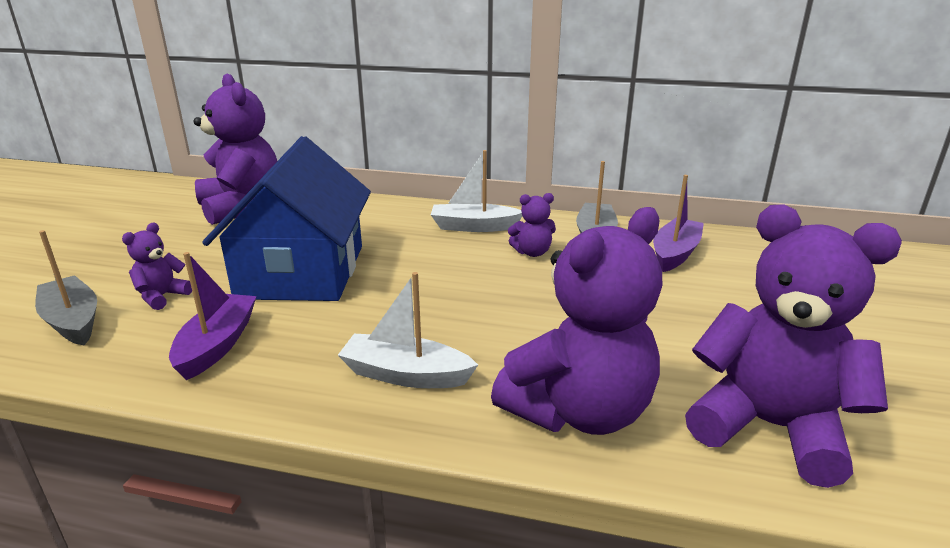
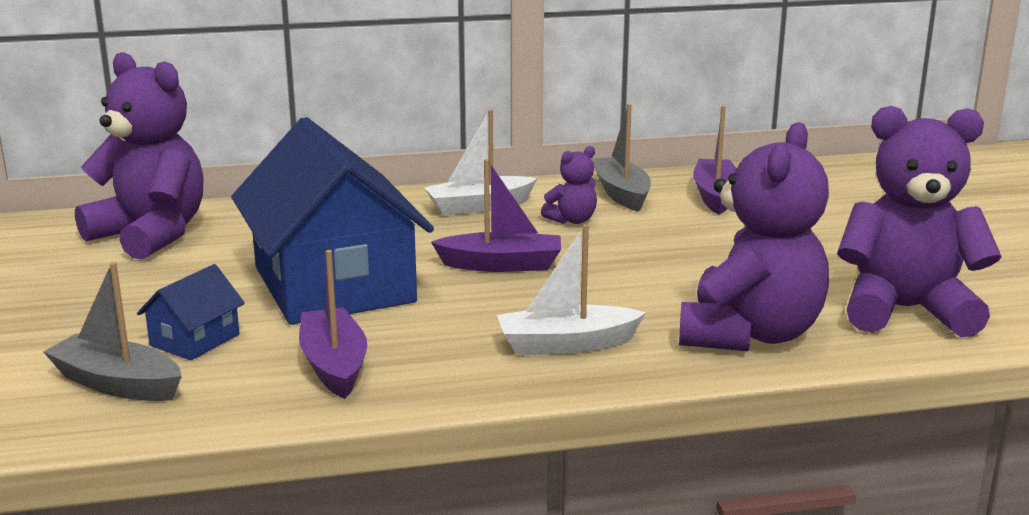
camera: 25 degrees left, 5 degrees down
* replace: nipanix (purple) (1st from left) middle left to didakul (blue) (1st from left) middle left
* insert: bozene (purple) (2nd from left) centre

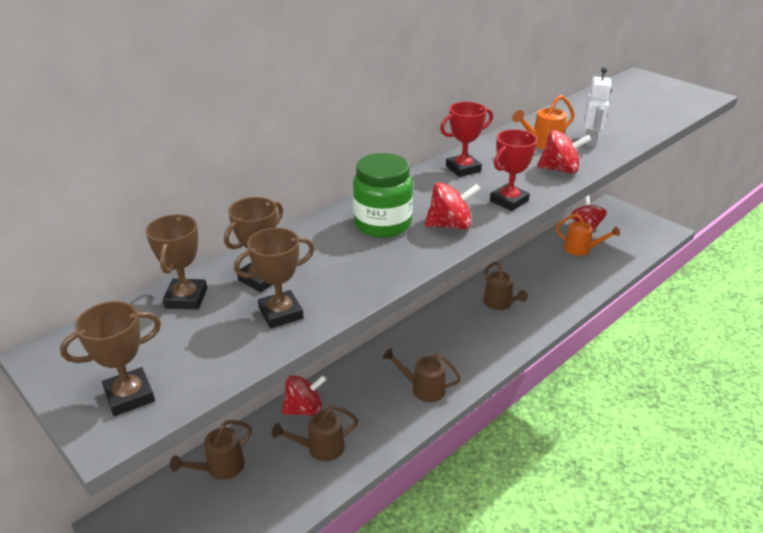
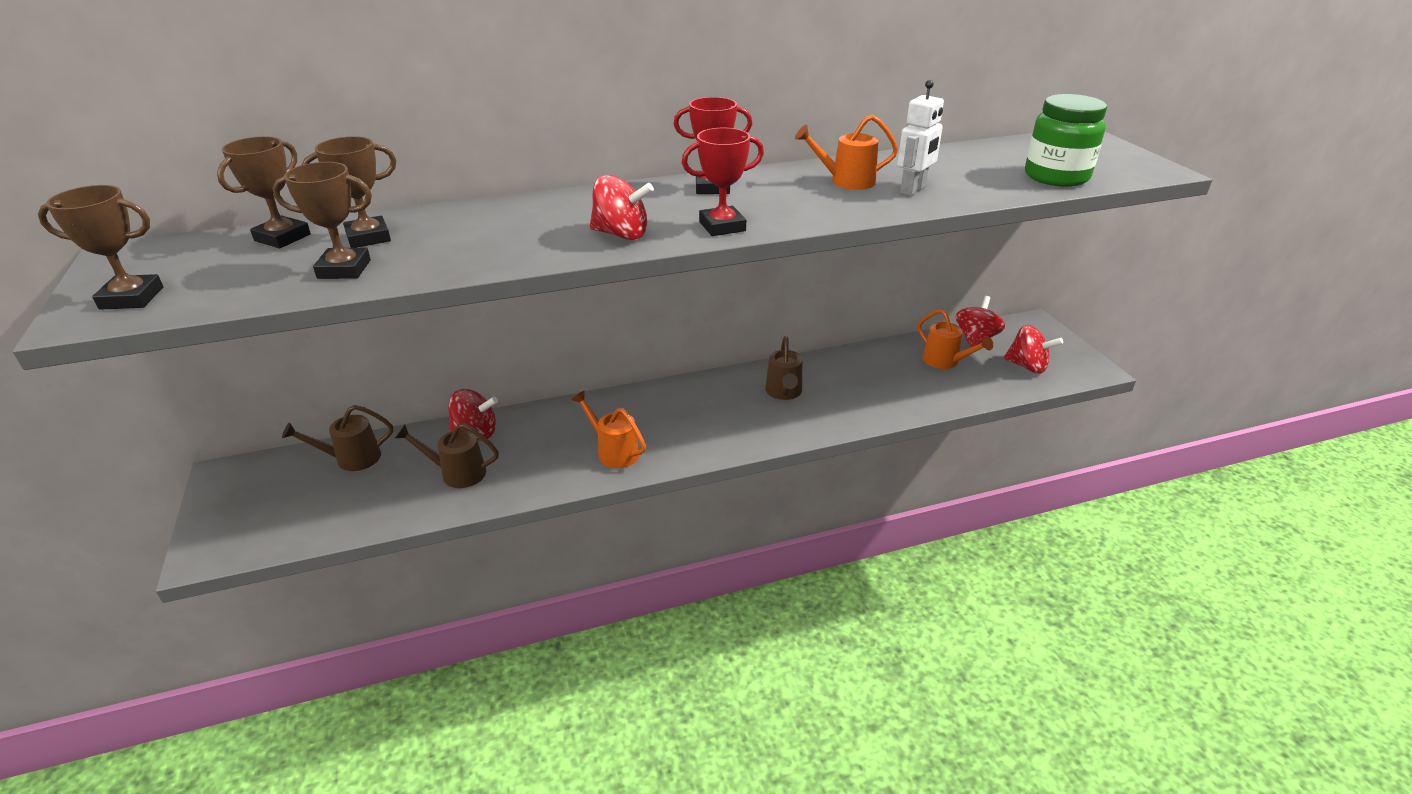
camera: 25 degrees right, 0 degrees up
* recolor: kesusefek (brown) (3rd from left) bottom centre to kesusefek (orange) (1st from left) centre
* move: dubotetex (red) (3rd from left in the first image) top right to dubotetex (red) (4th from left) middle right
* move: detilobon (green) centre to top right

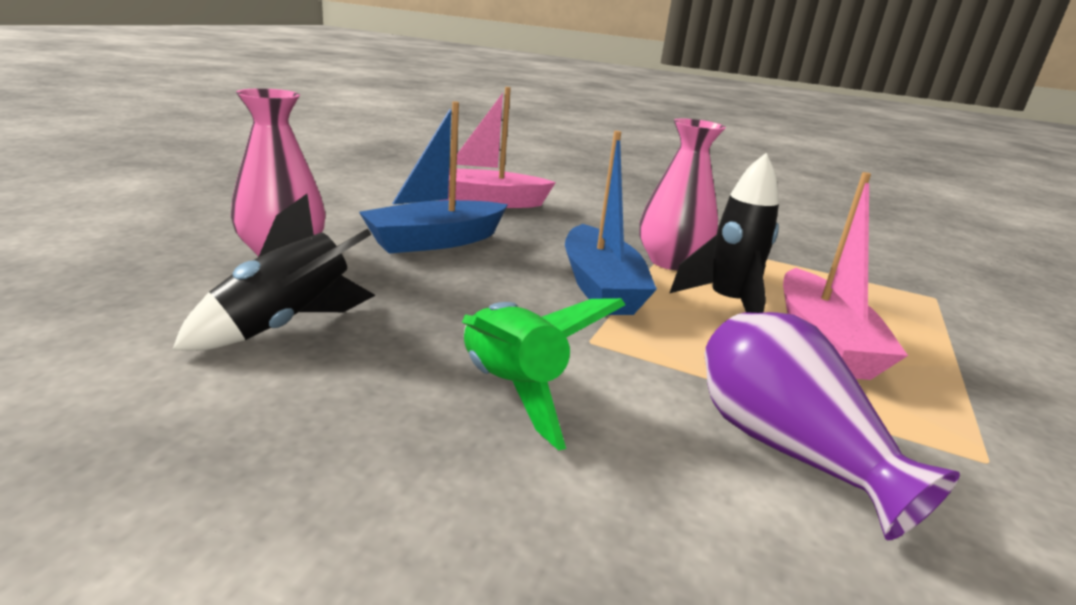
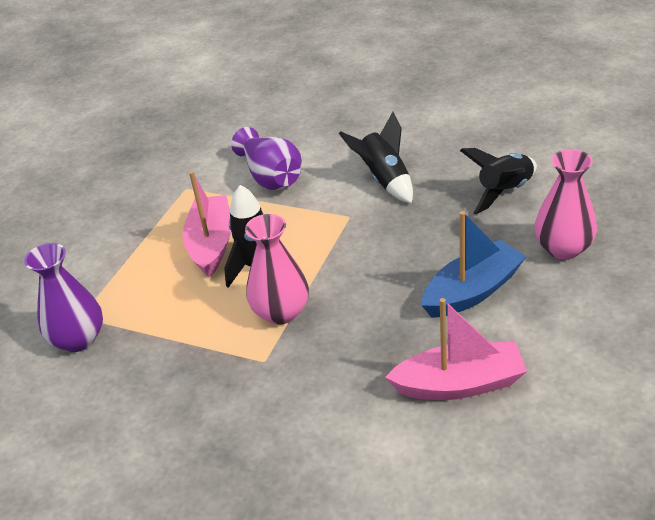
camera: 175 degrees left, 15 degrees up
* insert: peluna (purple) (1st from left) middle left
* recolor: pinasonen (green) centre to pinasonen (black) (2nd from left) top centre
* delete: bozene (blue) (2nd from left) centre

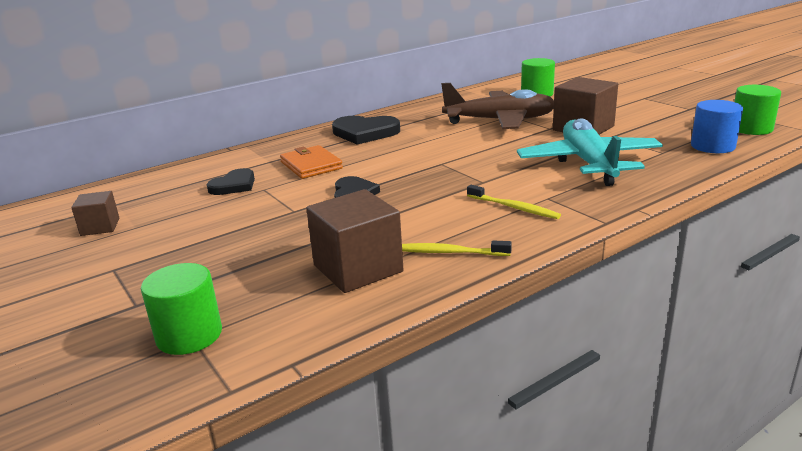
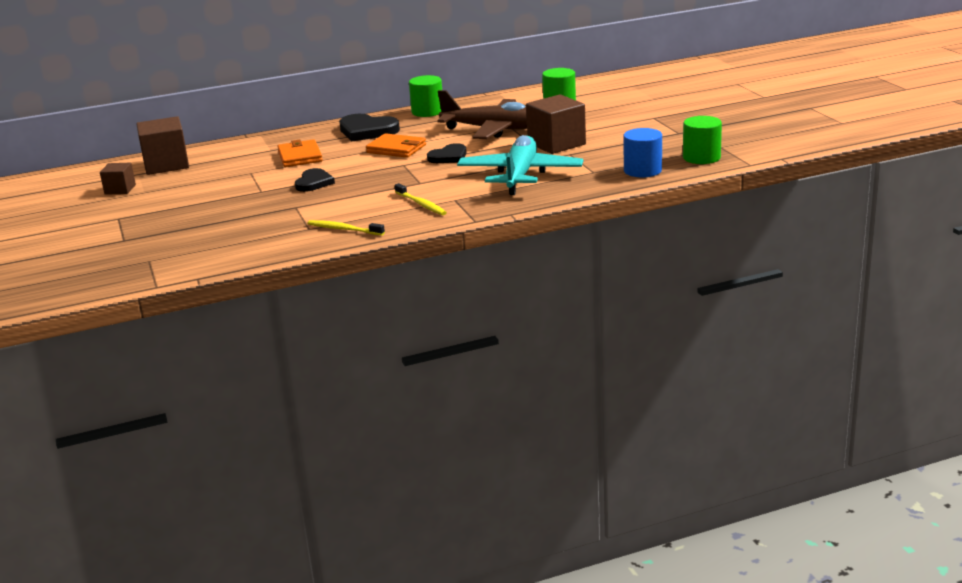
camera: 15 degrees right, 0 degrees up
* move: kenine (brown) (2nd from left) centre to top left
* insert: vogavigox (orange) (2nd from left) top centre
* move: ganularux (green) (1st from left) bottom left to top centre
* move: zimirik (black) (1st from left in the first image) middle left to zimirik (black) (3rd from left) top centre

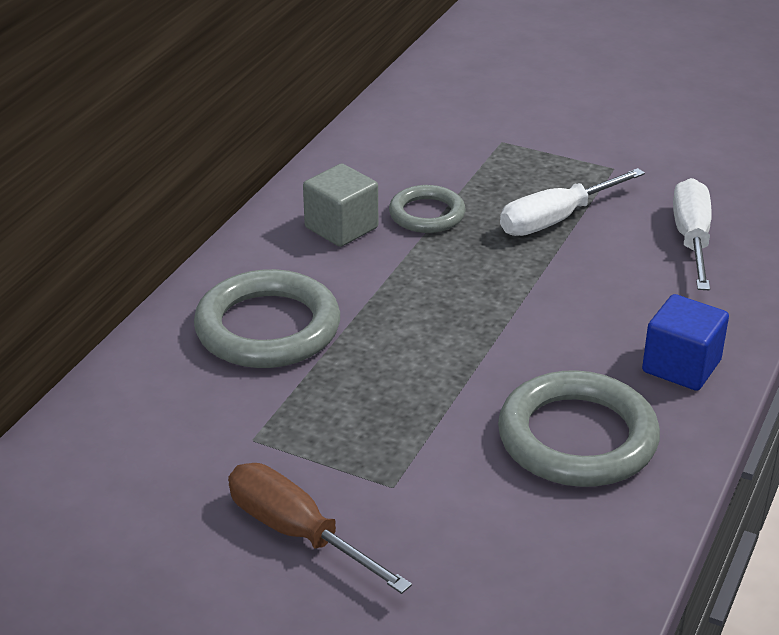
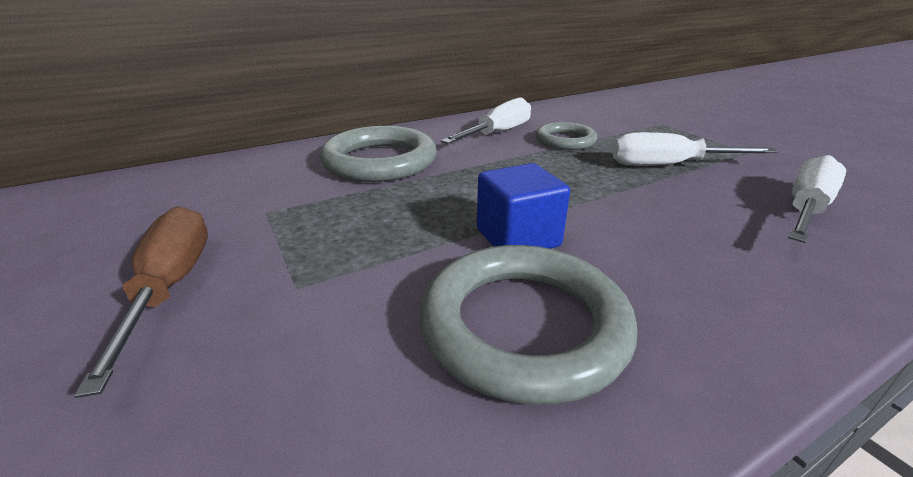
camera: 35 degrees right, 5 degrees down
* replace: kenine (grey) top centre to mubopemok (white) (1st from left) top centre
* move: kenine (blue) middle right to centre

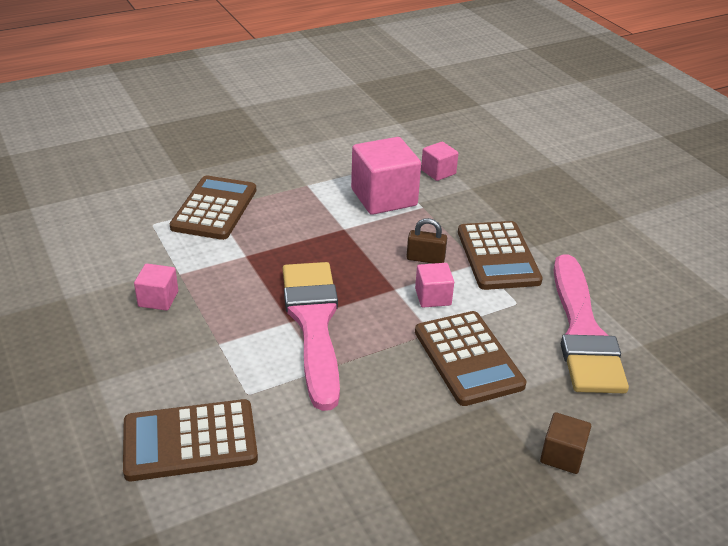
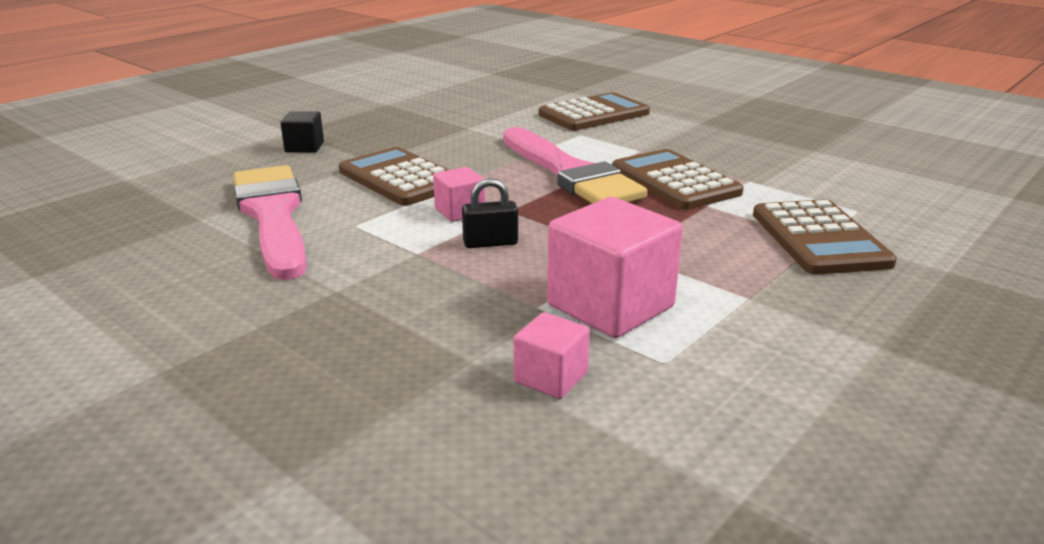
camera: 160 degrees right, 10 degrees down
* recolor: kenine (brown) bottom right to kenine (black) top left
* recolor: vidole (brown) centre to vidole (black) centre
* move: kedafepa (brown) (4th from left in the first image) middle right to kedafepa (brown) (3rd from left) top centre
* delete: kenine (pink) (1st from left) middle left

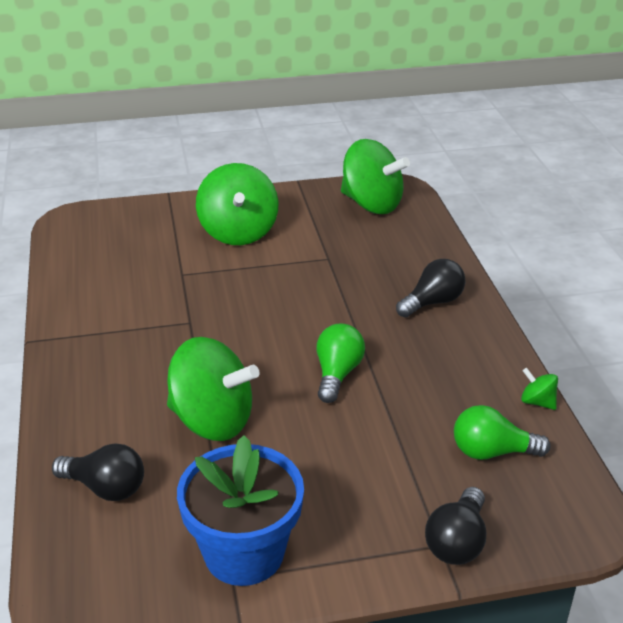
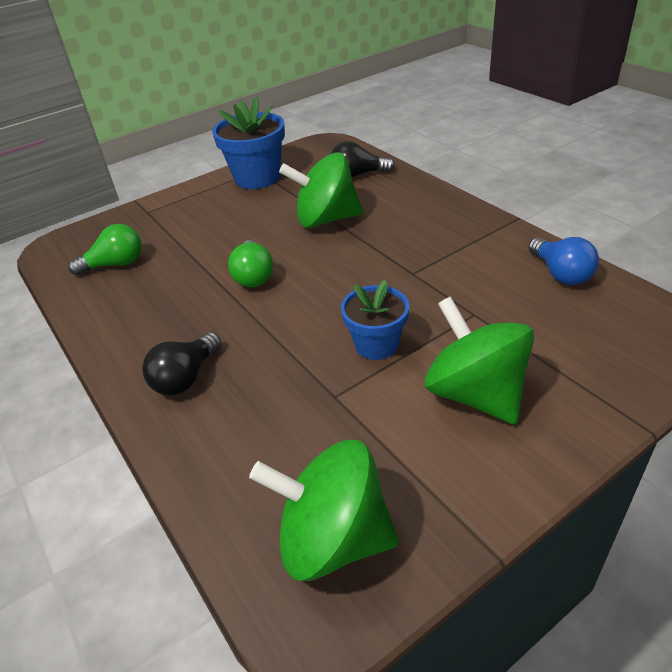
camera: 160 degrees right, 5 degrees up
* insert: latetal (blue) (2nd from left) centre
* insert: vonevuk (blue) middle right
* delete: vonevuk (black) (3rd from left) bottom right
* delete: dubotetex (green) (4th from left) middle right

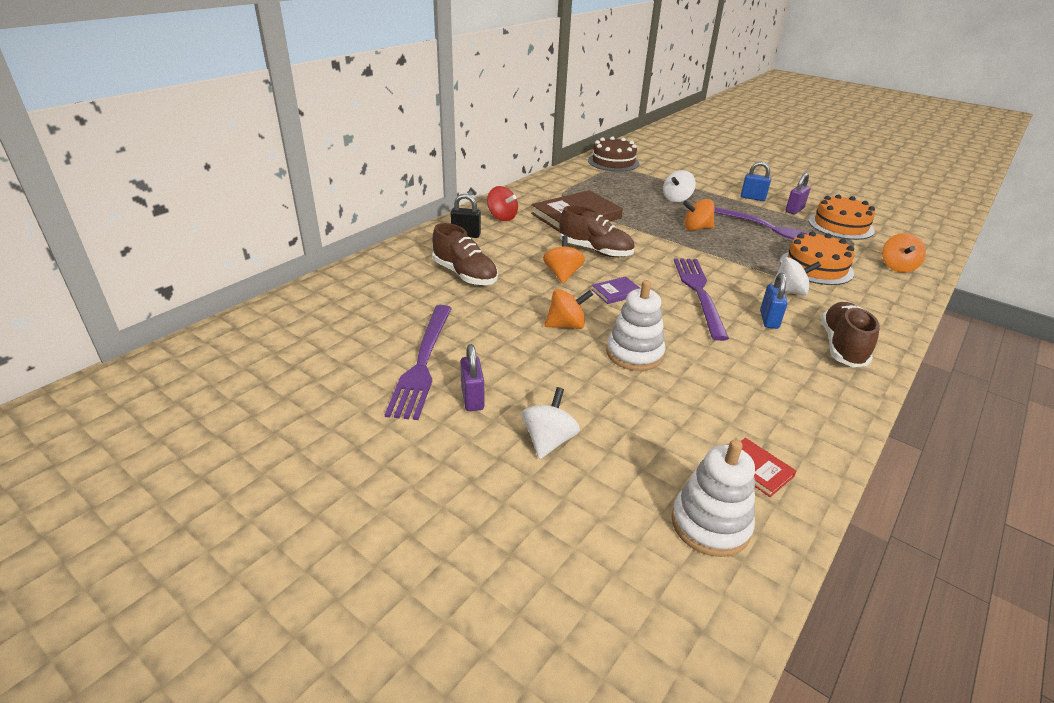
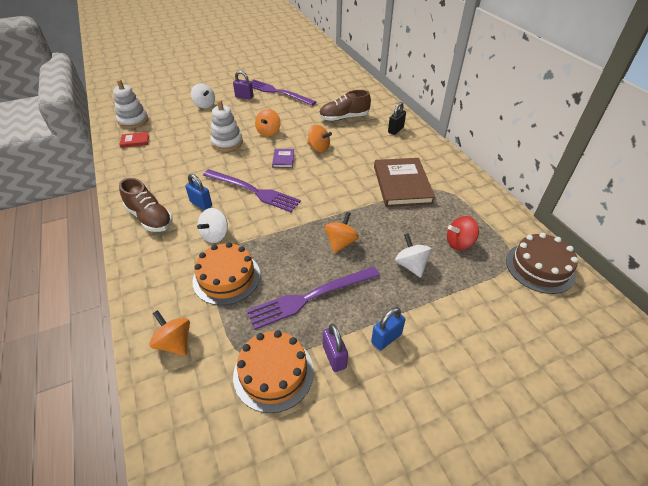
camera: 120 degrees right, 10 degrees up
* move: dubotetex (red) top centre to middle right
* delete: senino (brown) (2nd from left) top centre

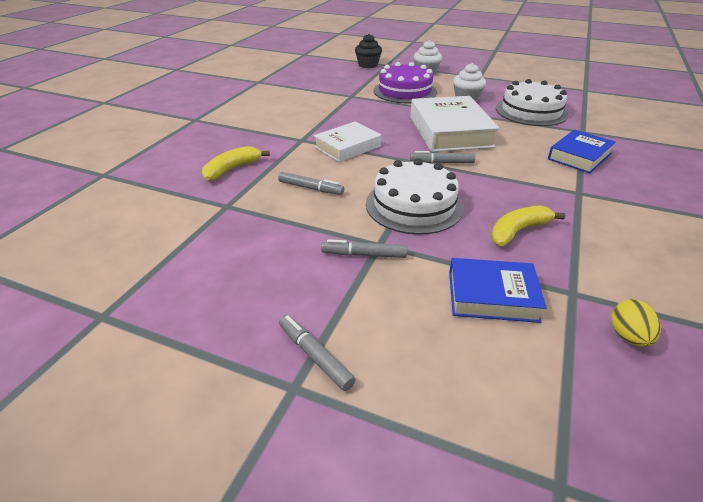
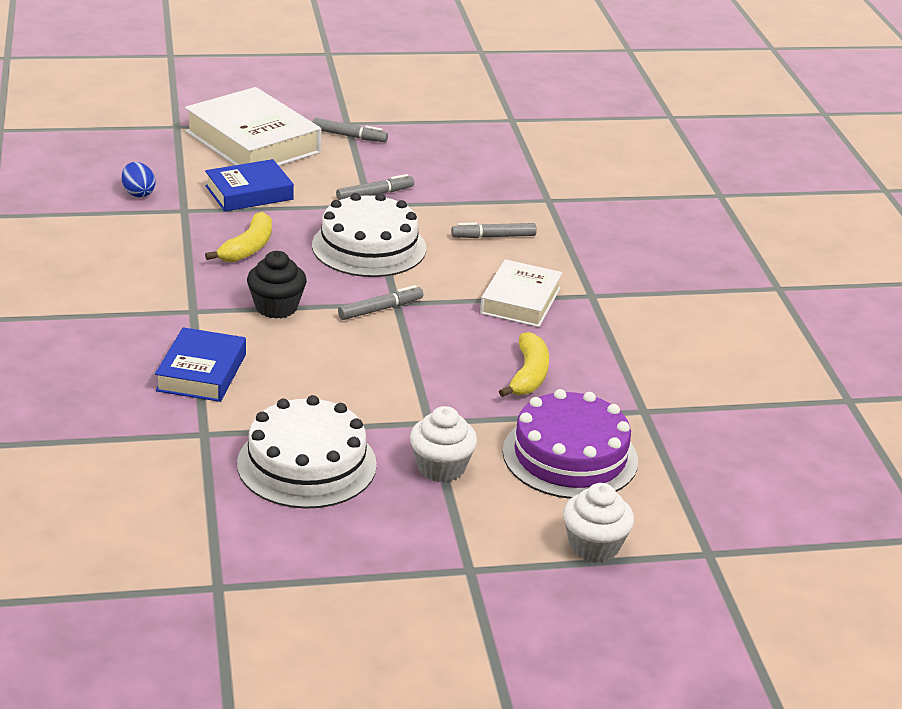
camera: 145 degrees right, 5 degrees down
* recolor: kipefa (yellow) middle right to kipefa (blue) top left
* move: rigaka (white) (2nd from left in the first image) top centre to rigaka (white) (1st from left) top left
* move: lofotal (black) top centre to middle left
* move: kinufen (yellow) (1st from left in the first image) top centre to kinufen (yellow) (2nd from left) centre

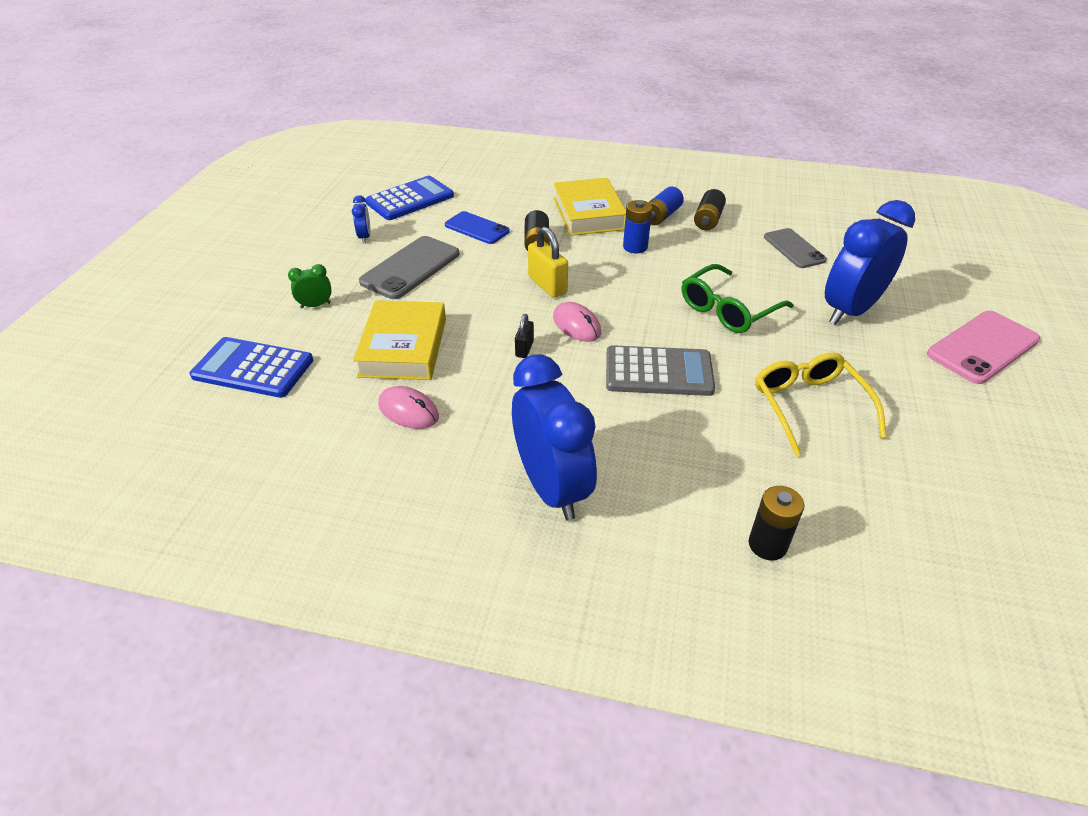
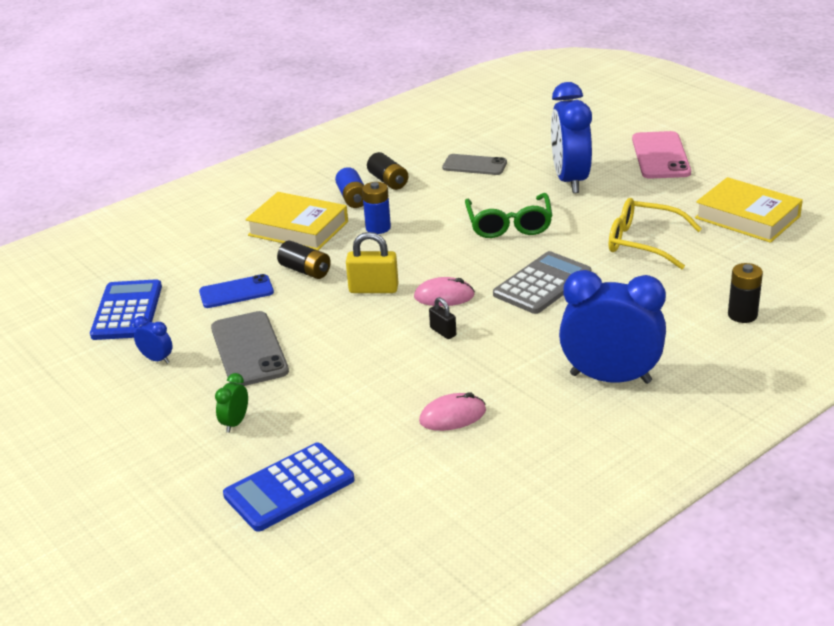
camera: 50 degrees left, 10 degrees down
* move: rigaka (yellow) (1st from left in the first image) centre to rigaka (yellow) (2nd from left) middle right

